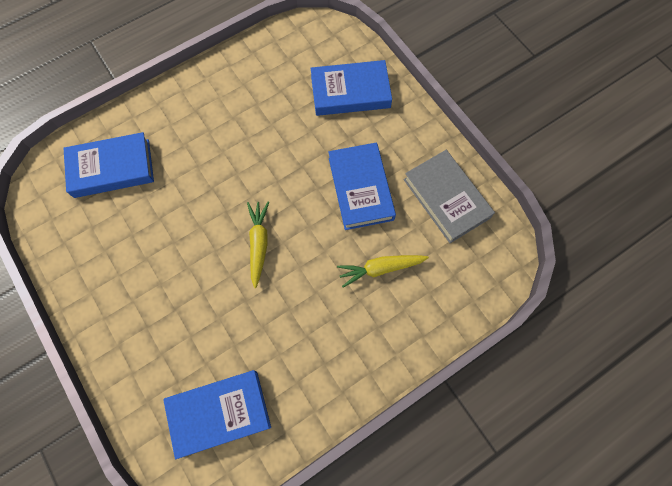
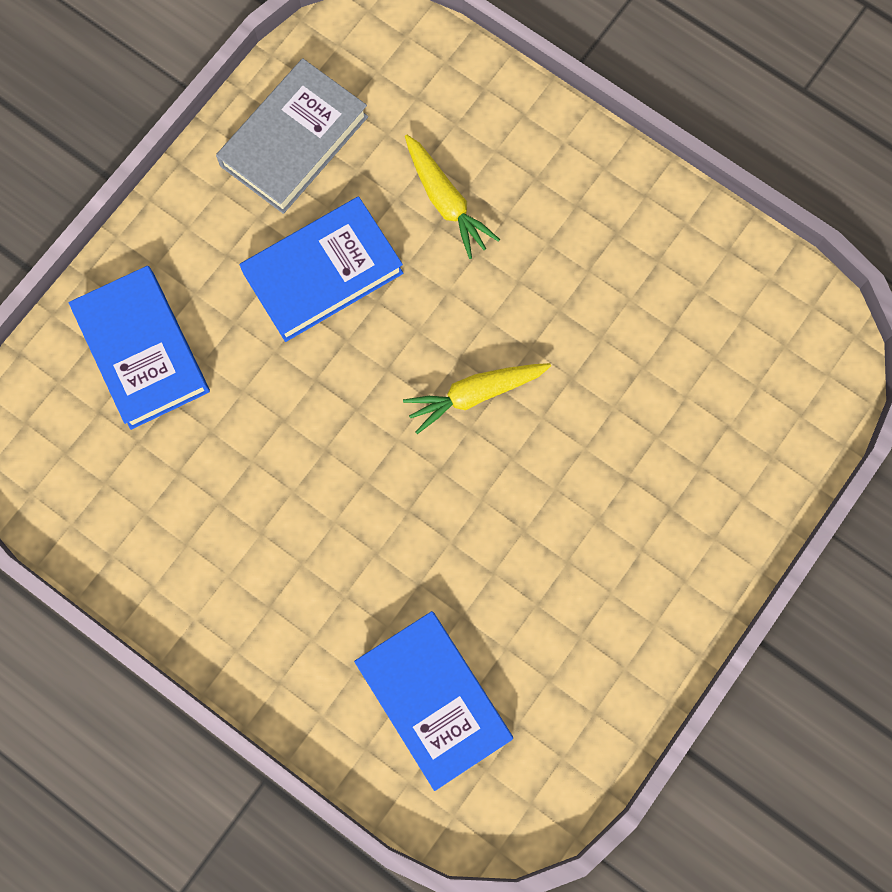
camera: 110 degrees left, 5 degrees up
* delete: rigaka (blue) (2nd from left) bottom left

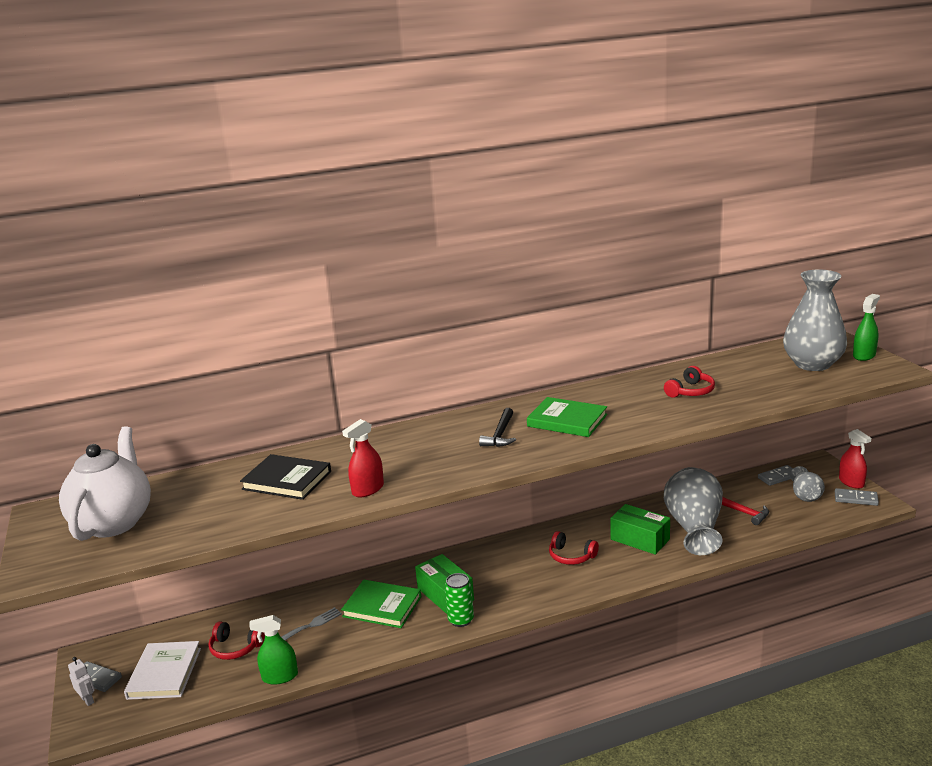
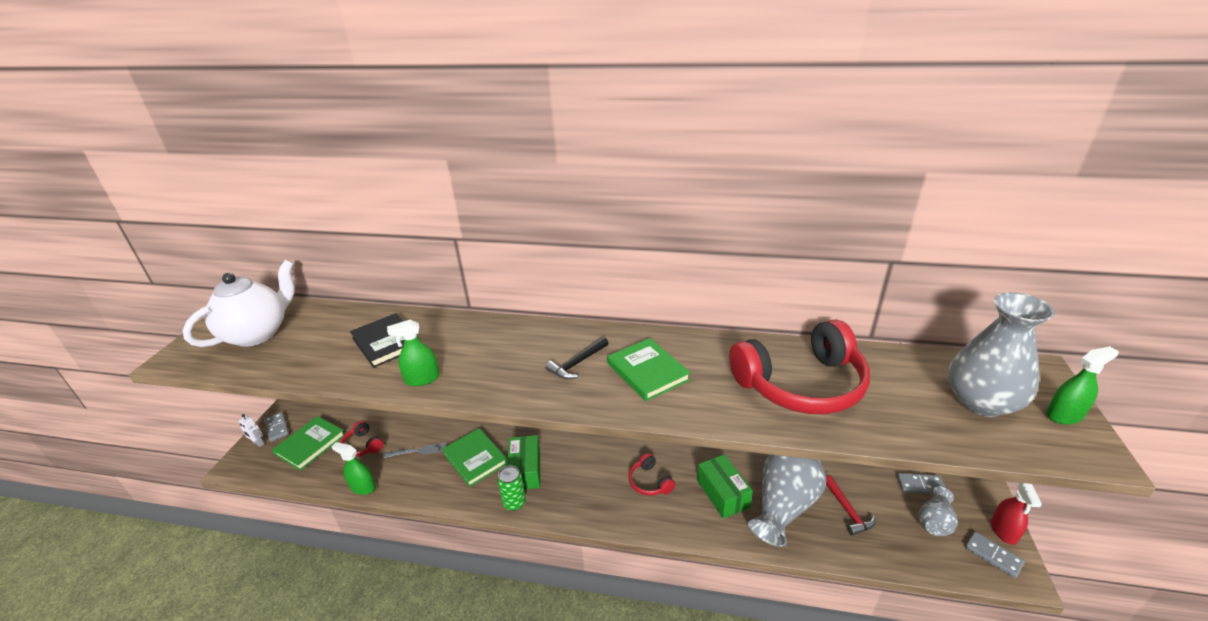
camera: 30 degrees right, 10 degrees up
* rotate: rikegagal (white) bottom left = bottom left 135 degrees clockwise
* recolor: rigaka (white) bottom left to rigaka (green) (1st from left) bottom left
* recolor: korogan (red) (1st from left) centre to korogan (green) (2nd from left) centre
* resize: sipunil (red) (3rd from left) middle right = centre x2.26

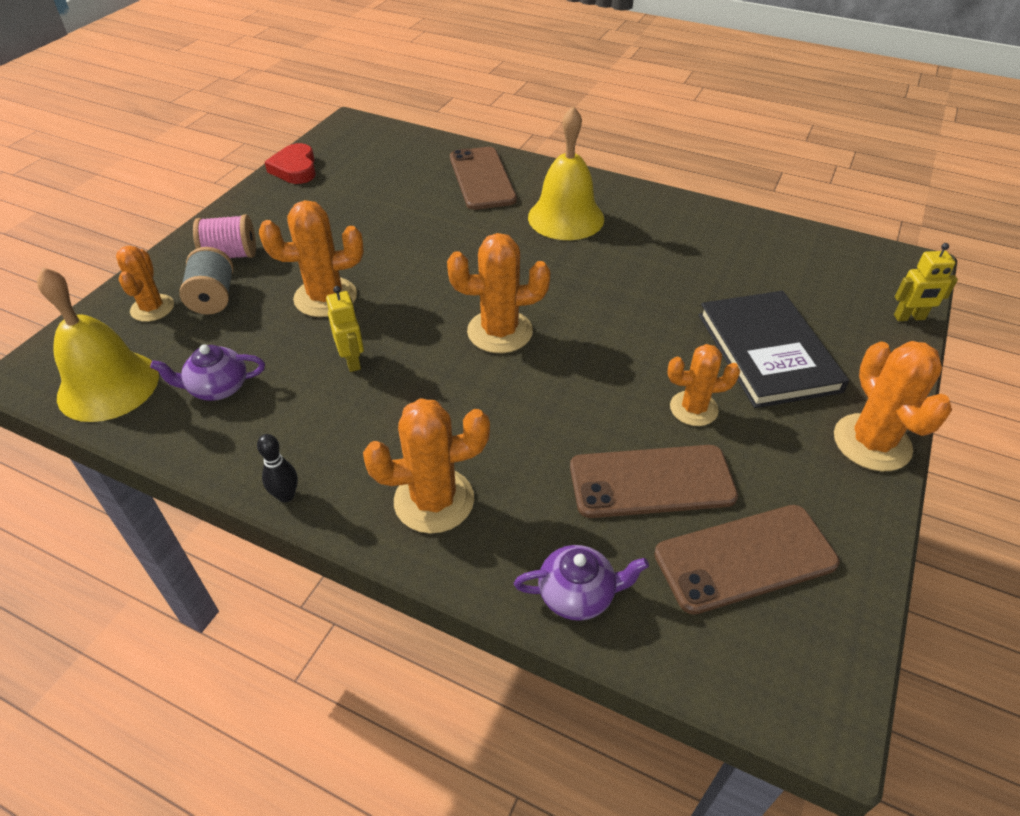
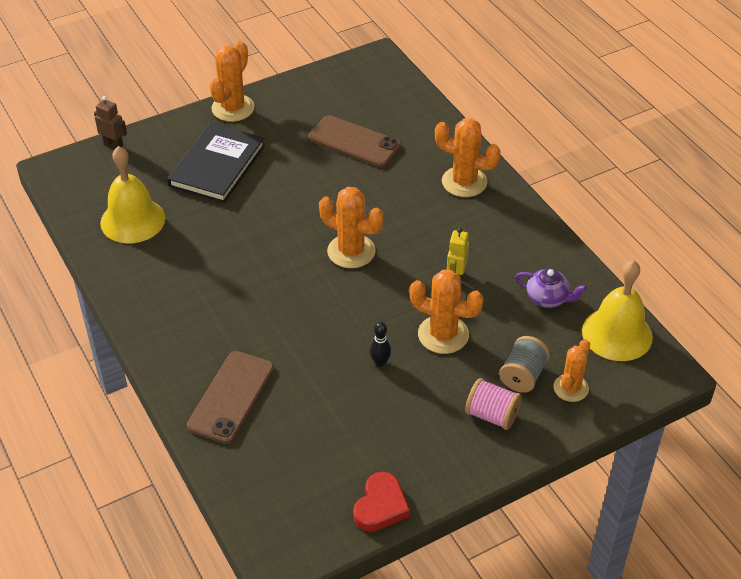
camera: 145 degrees left, 0 degrees up
* recolor: rikegagal (yellow) (2nd from left) middle right to rikegagal (brown) top left
* move: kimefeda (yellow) (2nd from left in the first image) top centre to kimefeda (yellow) (1st from left) middle left
* move: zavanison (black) middle left to centre
* delete: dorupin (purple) (2nd from left) bottom centre
* delete: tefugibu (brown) (3rd from left) bottom right
* delete: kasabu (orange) (5th from left) middle right

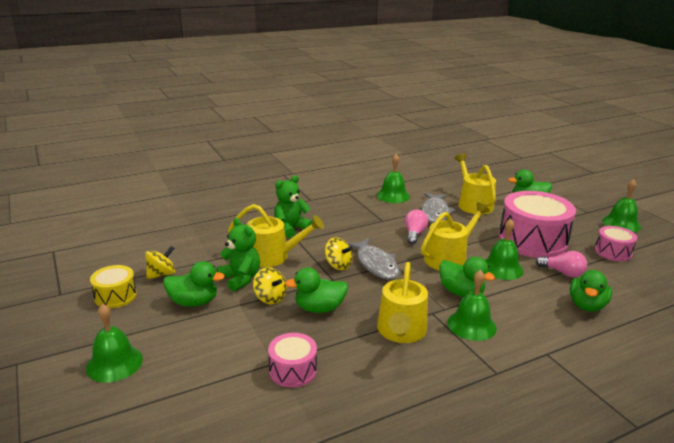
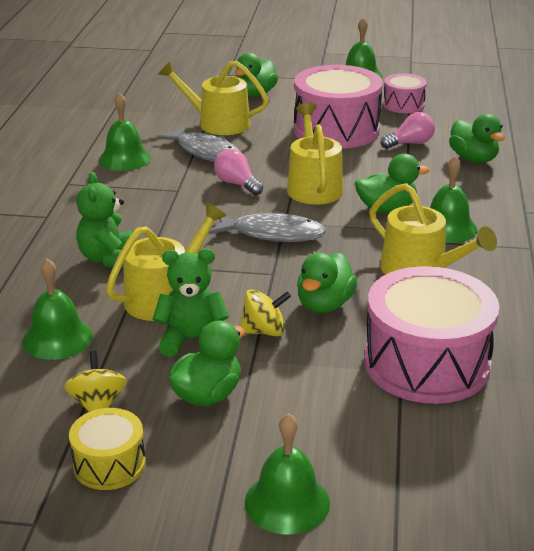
camera: 55 degrees left, 5 degrees up
* move: kimefeda (green) (4th from left in the first image) middle right to kimefeda (green) (1st from left) middle left
* resize: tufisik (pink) (1st from left in the first image) bottom centre = middle right x1.98
* delete: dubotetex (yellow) (3rd from left) centre

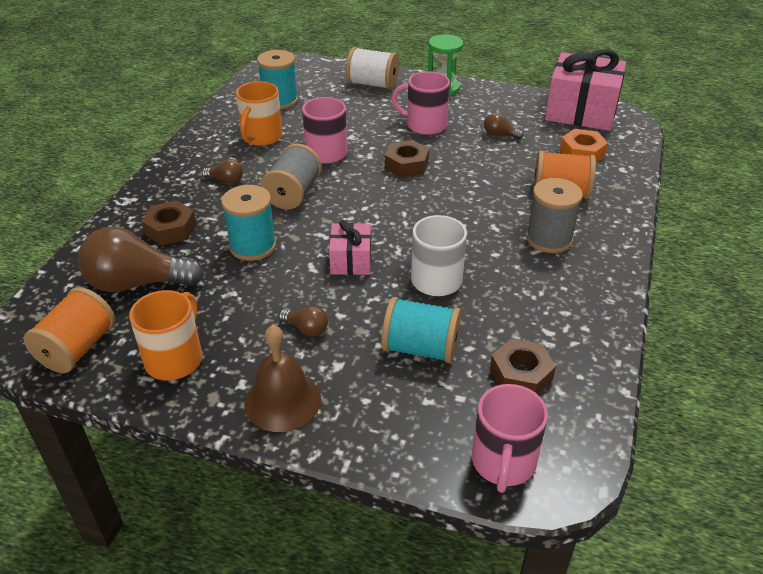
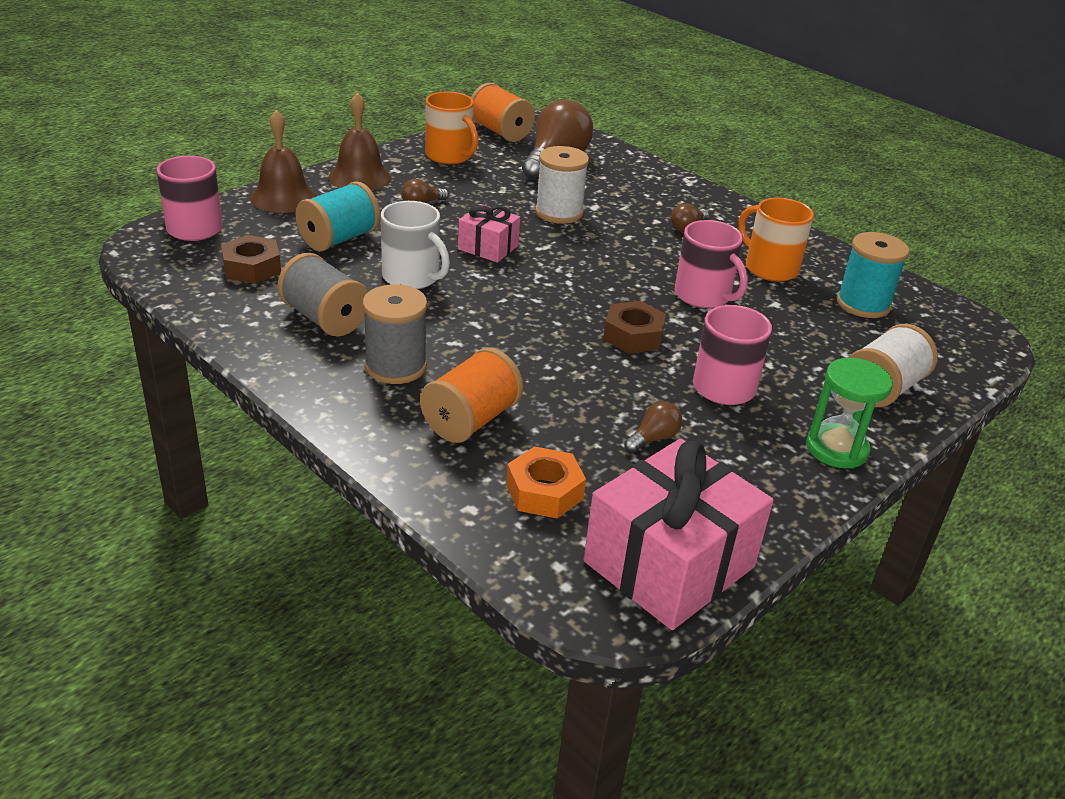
camera: 115 degrees right, 5 degrees down
* insert: kimefeda (brown) (1st from left) top left
* move: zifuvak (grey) (1st from left) top centre to middle left
* recolor: zifuvak (turquoise) (1st from left) middle left to zifuvak (white) (1st from left) top centre
* delete: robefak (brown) (1st from left) middle left

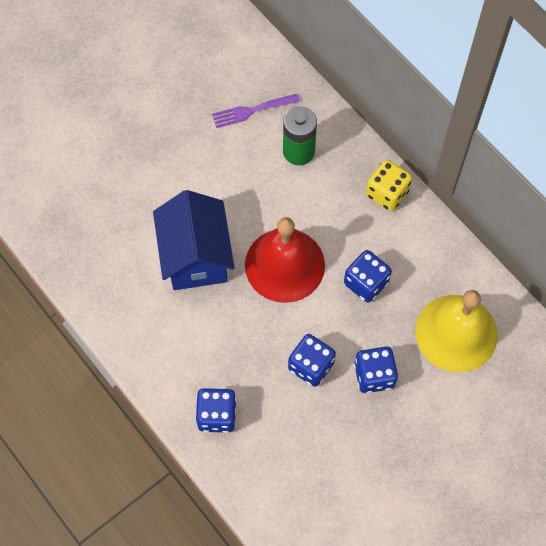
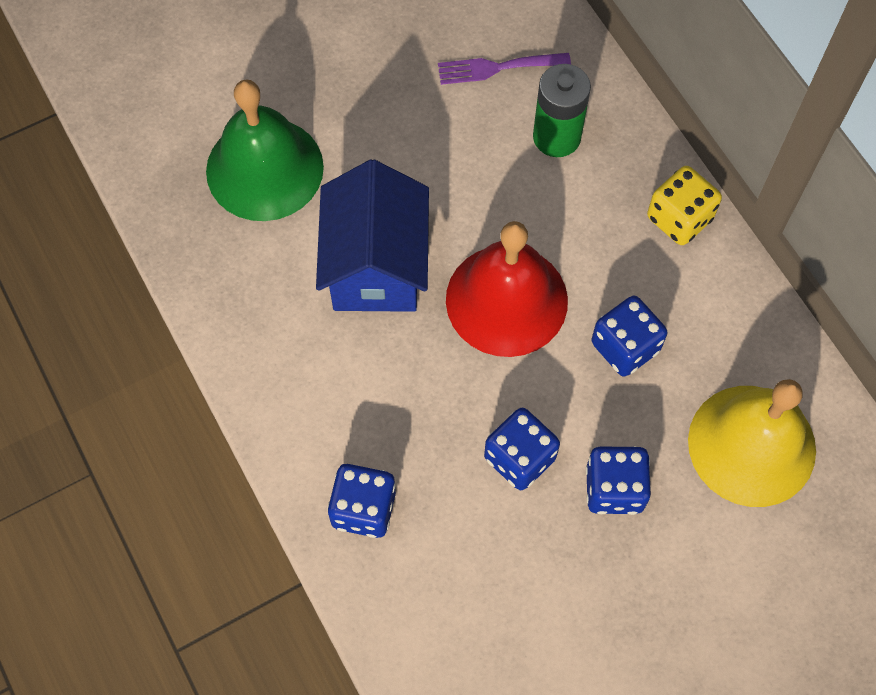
camera: 10 degrees right, 0 degrees up
* insert: kimefeda (green) top left

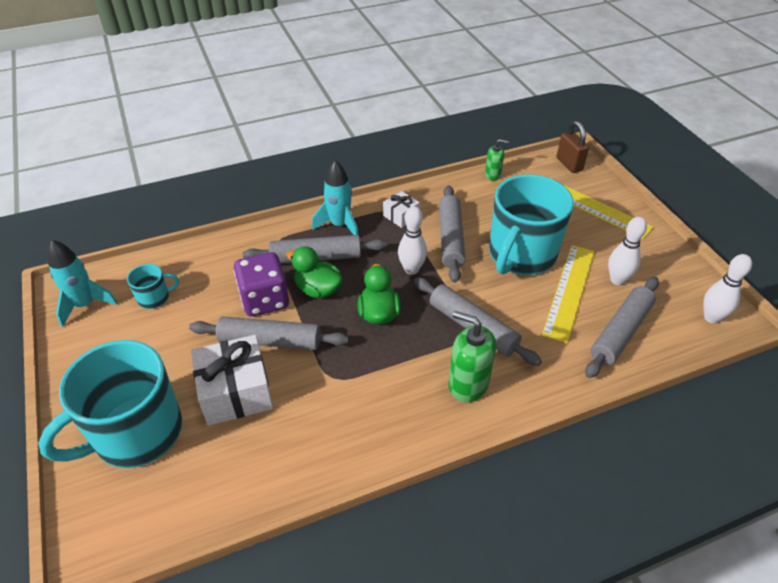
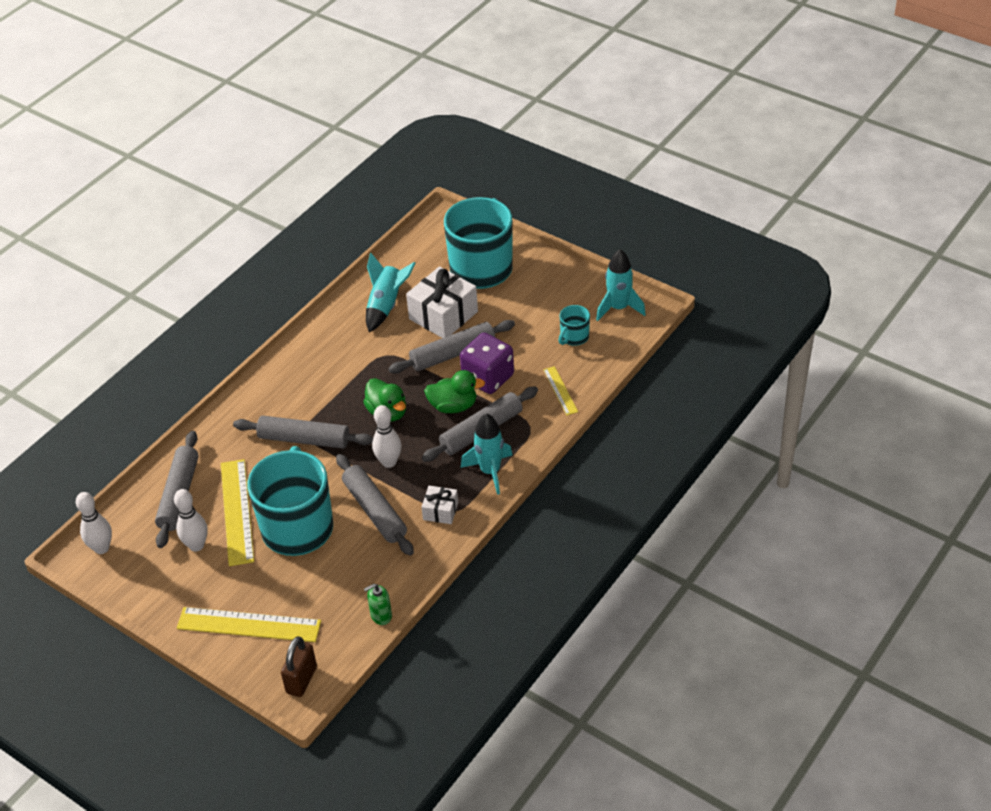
camera: 150 degrees right, 0 degrees up
* rotate: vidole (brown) top right = bottom left 75 degrees clockwise
* insert: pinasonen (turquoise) (1st from left) centre
* insert: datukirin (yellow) (3rd from left) centre
* delete: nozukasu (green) (1st from left) centre

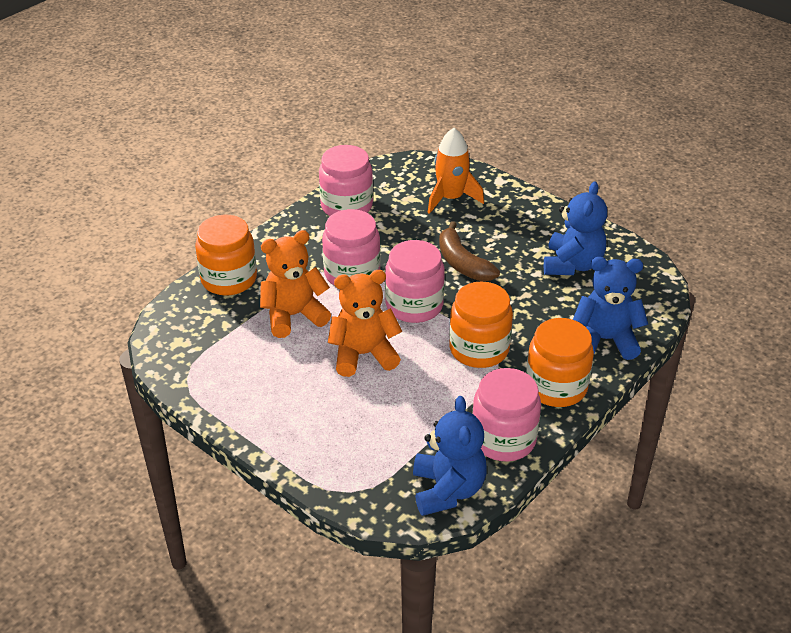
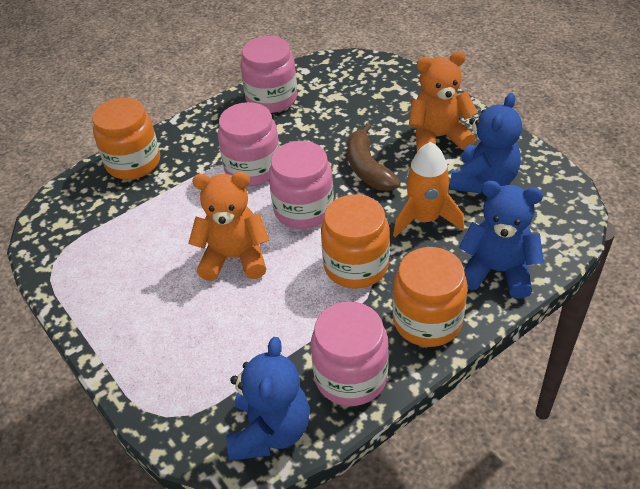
camera: 15 degrees right, 5 degrees up
* move: pinasonen (orange) top centre to middle right
* move: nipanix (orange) (1st from left in the first image) centre to nipanix (orange) (2nd from left) top right

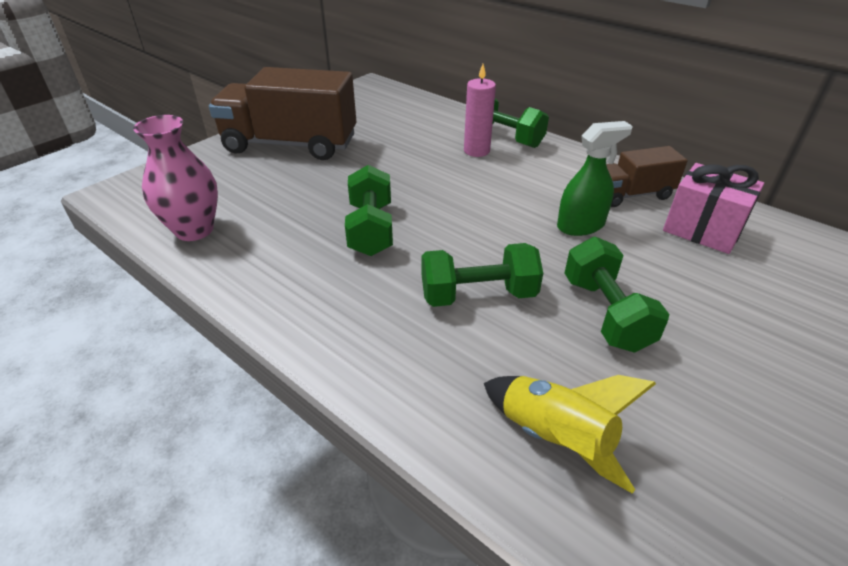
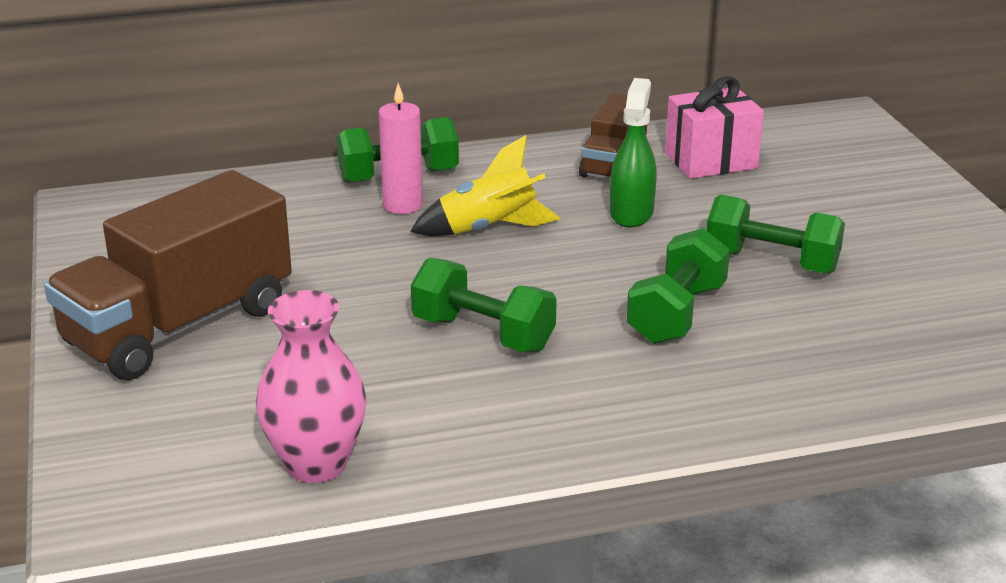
camera: 55 degrees left, 10 degrees down
* move: pinasonen (yellow) bottom right to top centre

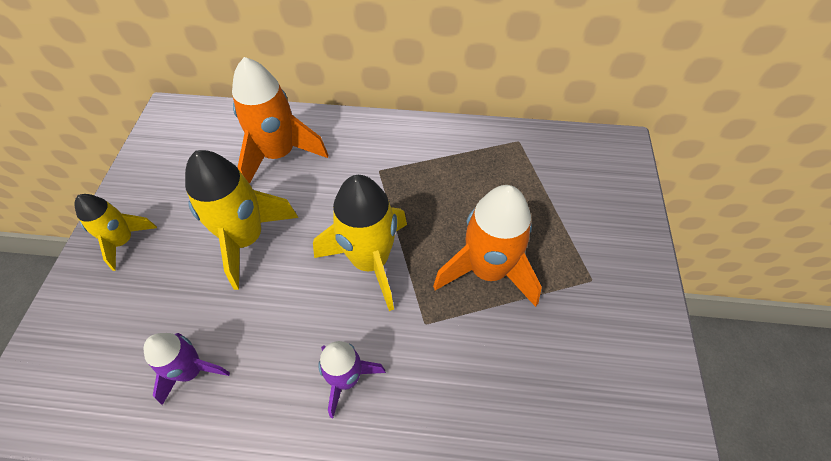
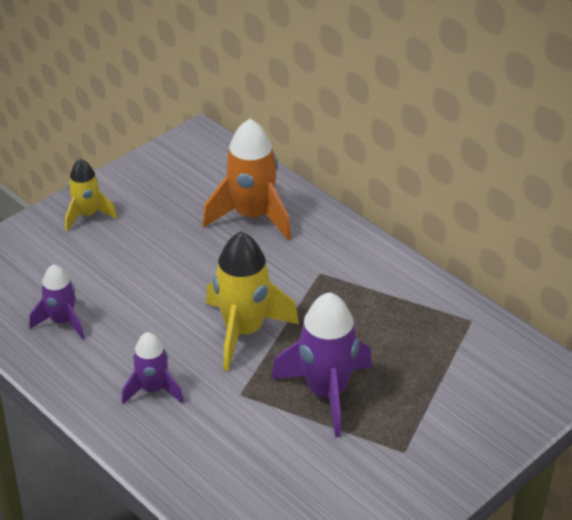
camera: 40 degrees right, 15 degrees down
* recolor: pinasonen (orange) (2nd from left) centre to pinasonen (purple) (3rd from left) bottom centre
* delete: pinasonen (yellow) (2nd from left) middle left

